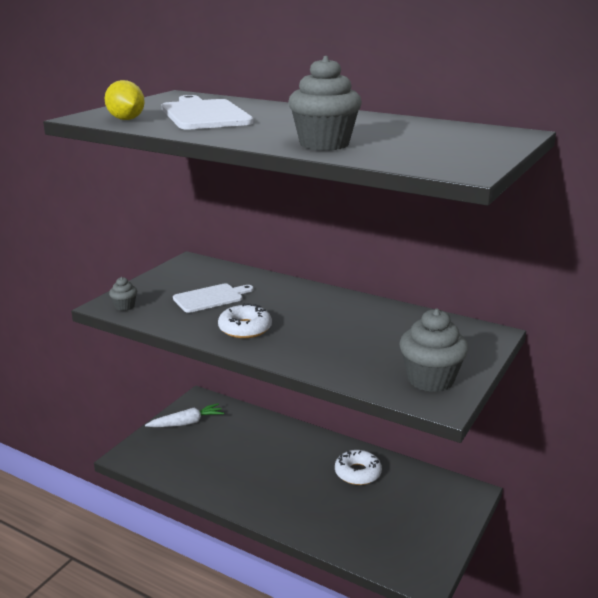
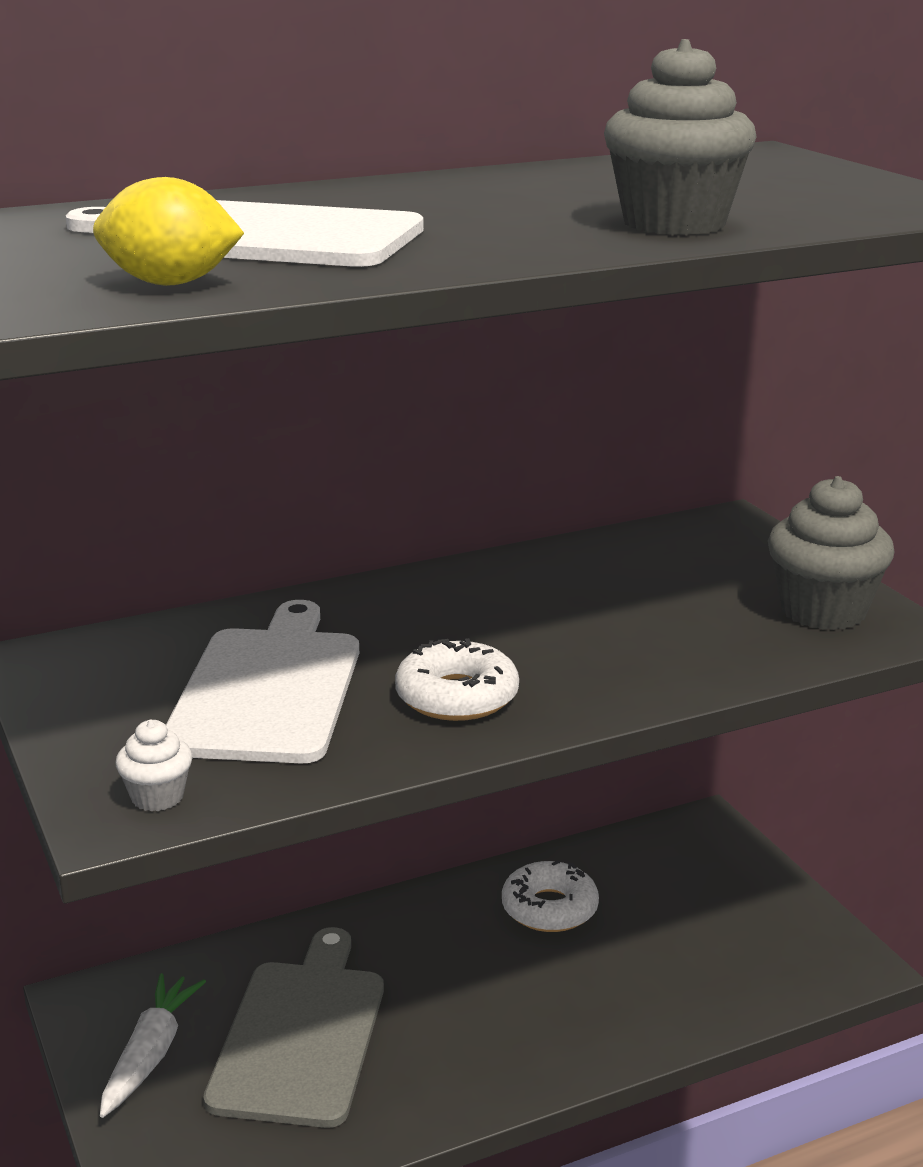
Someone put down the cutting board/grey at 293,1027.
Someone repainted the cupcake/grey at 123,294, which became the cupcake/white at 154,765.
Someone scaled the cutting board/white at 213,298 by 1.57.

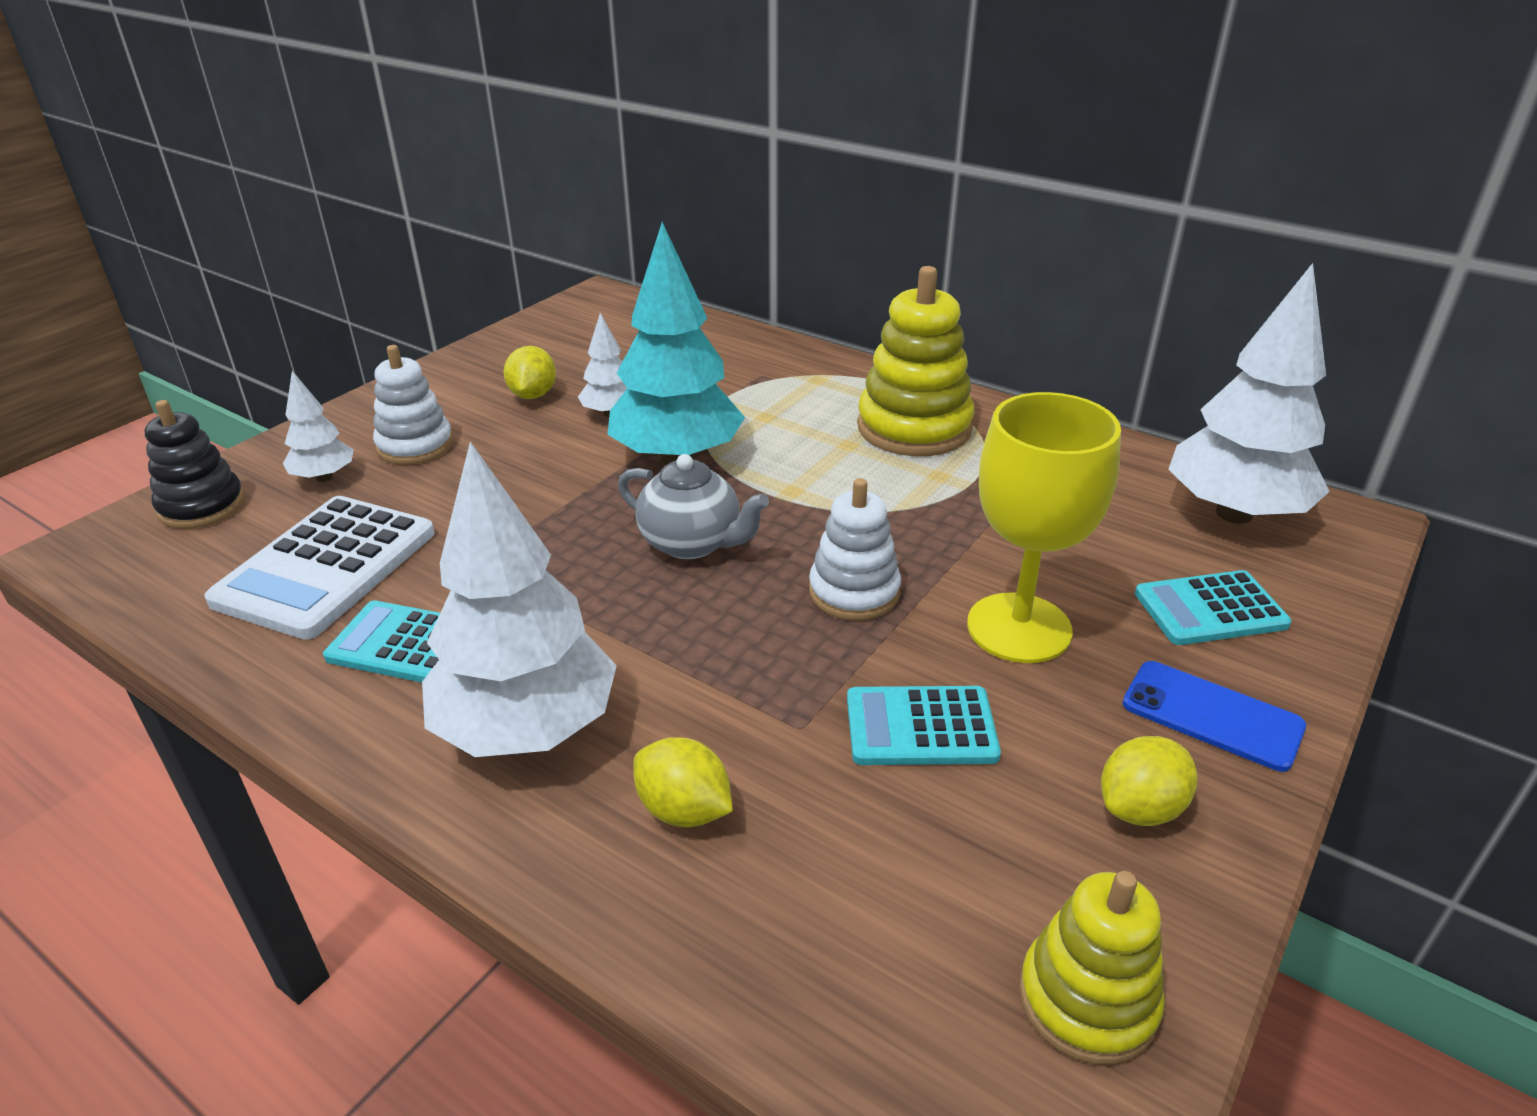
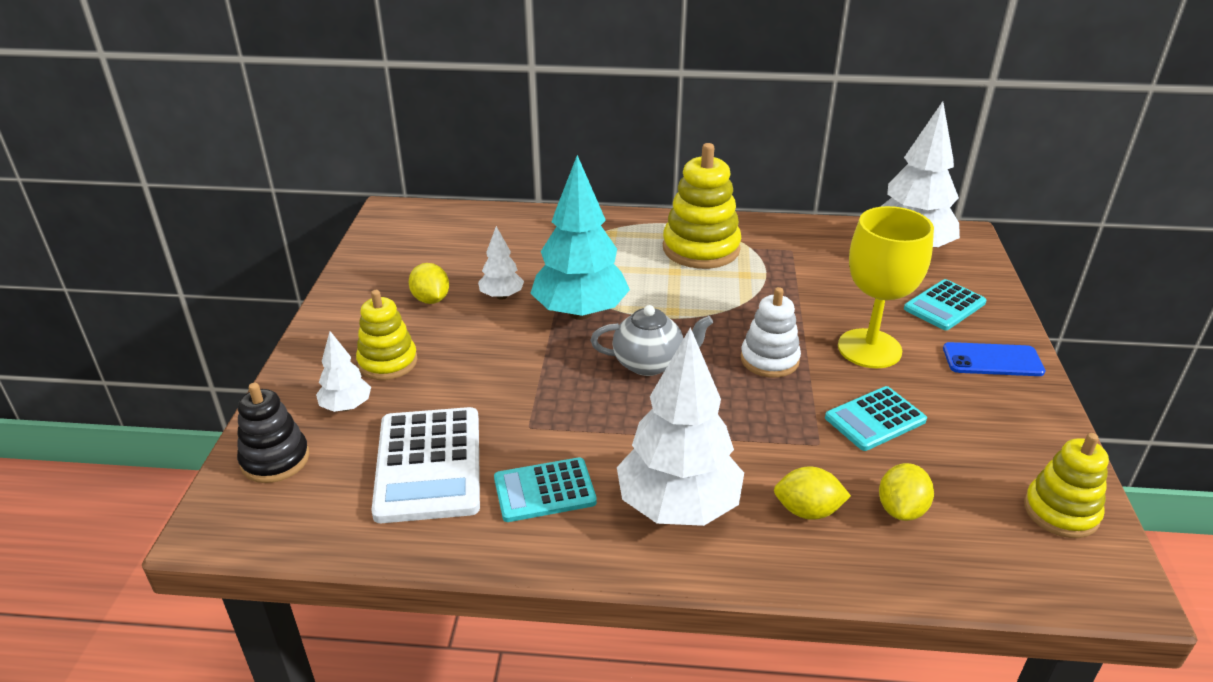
Someone carried the lemon/yellow from 1149,781 to 906,492.
Someone repainted the stacking toy/white at 413,405, which became the stacking toy/yellow at 386,335.

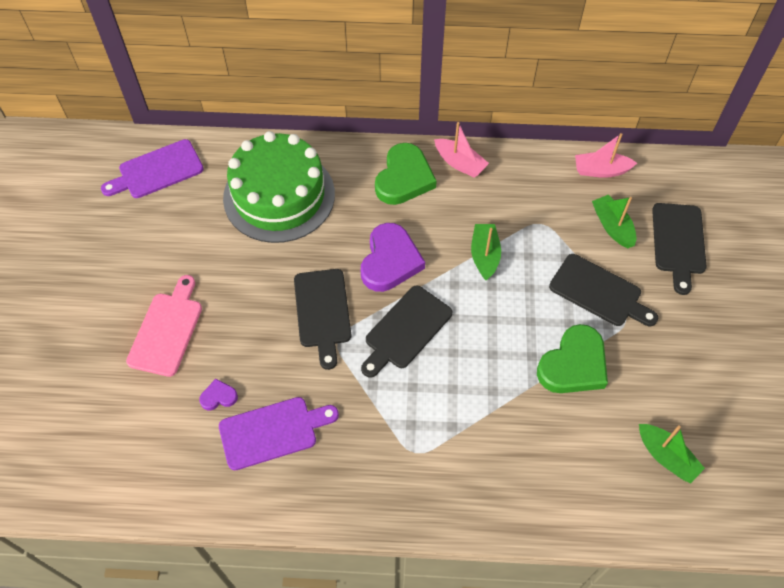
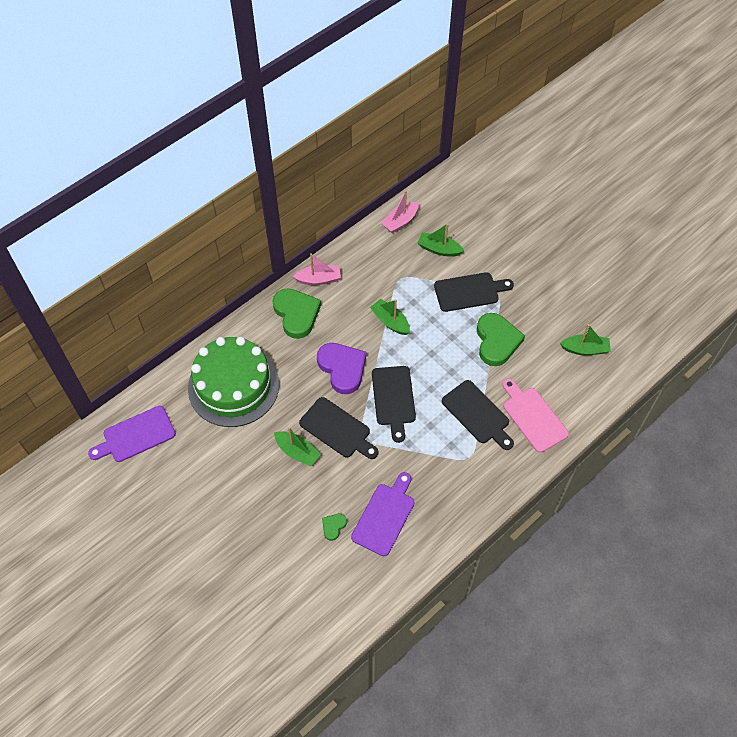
Someone put down the boat/green at 297,446.
Someone carried the cutting board/pink from 164,326 to 535,415.
Someone carried the cutting board/black from 679,249 to 478,415.
Someone repainted the heart/purple at 218,394, which became the heart/green at 334,527.
Someone rotated the cutting board/purple at 152,168 by 45 degrees clockwise.

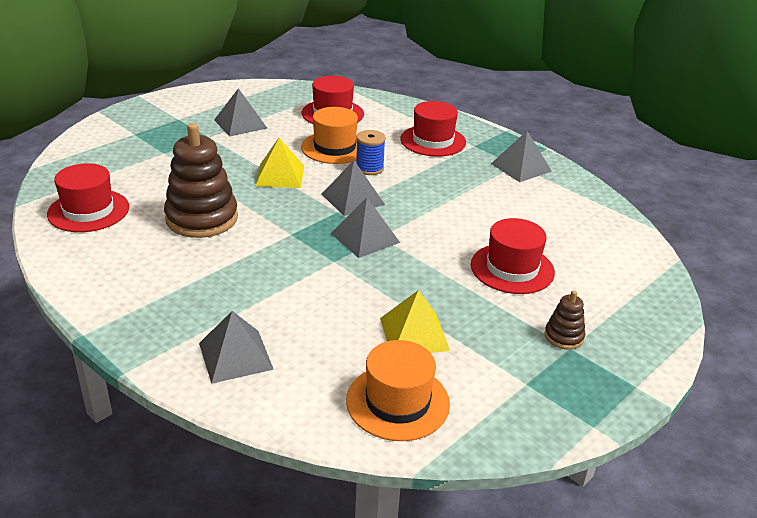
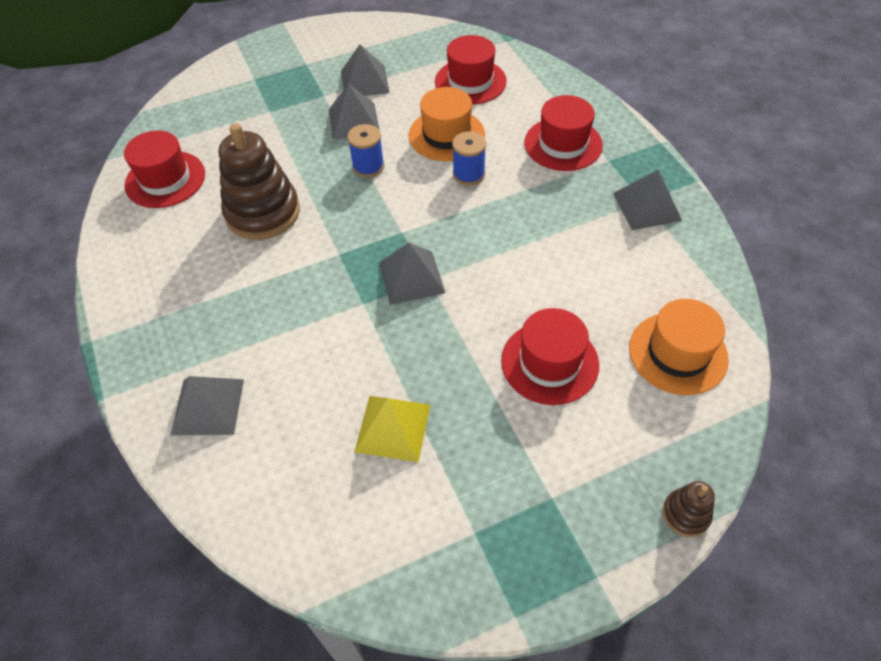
Someone carried the pyramid/grey from 353,188 to 354,112.
Someone carried the hat/orange from 398,390 to 679,347.
Someone carried the stacking toy/brown from 565,320 to 689,509.
Someone swapped the pyramid/yellow at 279,163 for the spool/blue at 365,151.

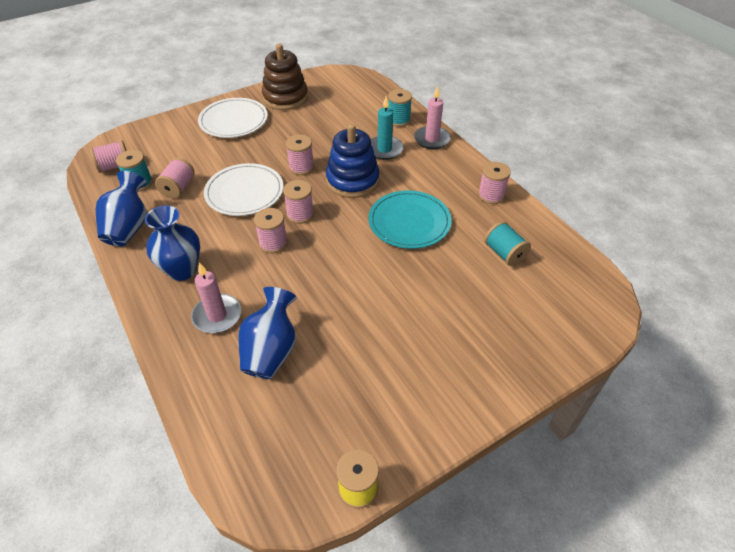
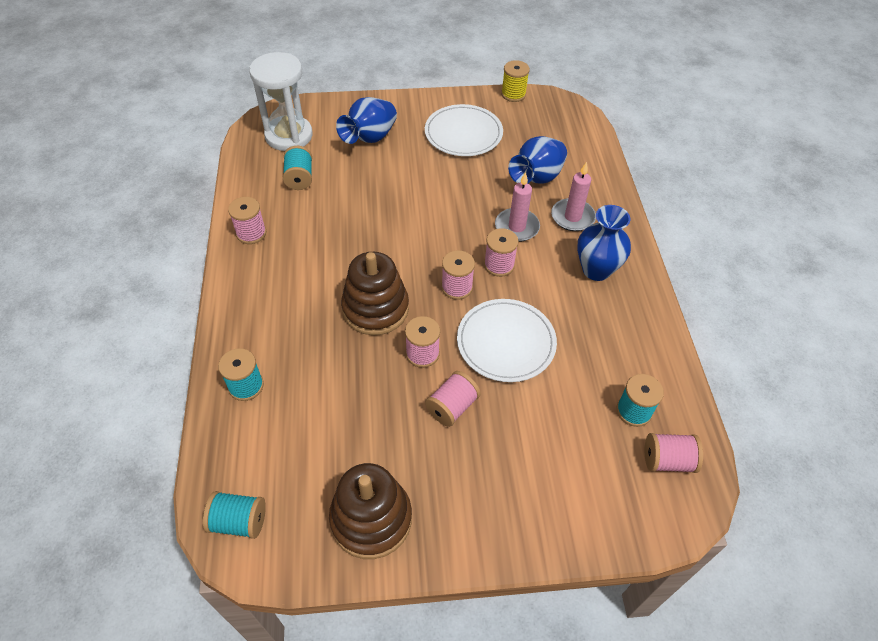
Someone took away the plate/turquoise at 410,219.
Someone took away the candle/turquoise at 387,128.
Someone put down the spool/turquoise at 234,515.
Someone put down the hourglass/white at 281,101.
Someone carried the vase/blue from 121,208 to 366,120.
Someone carried the spool/pink from 175,178 to 453,399.
Someone carried the plate/white from 233,118 to 464,130.
Someone carried the candle/pink from 432,117 to 517,207.
Someone repainted the stacking toy/blue at 353,161, which became the stacking toy/brown at 375,293.

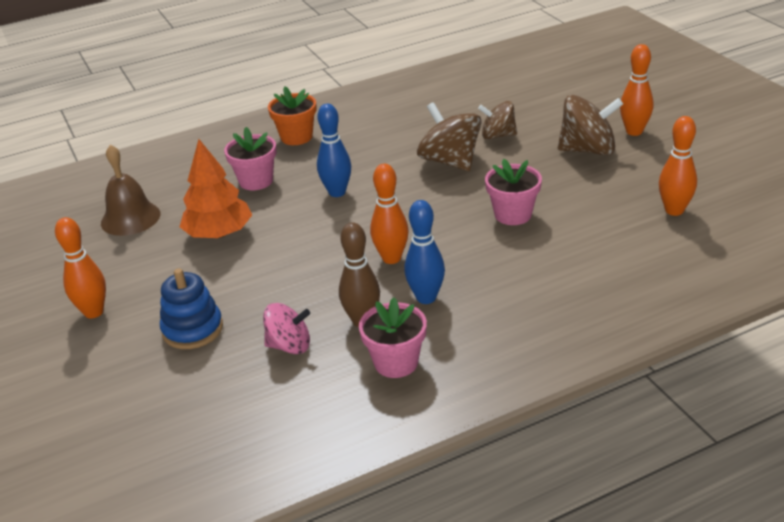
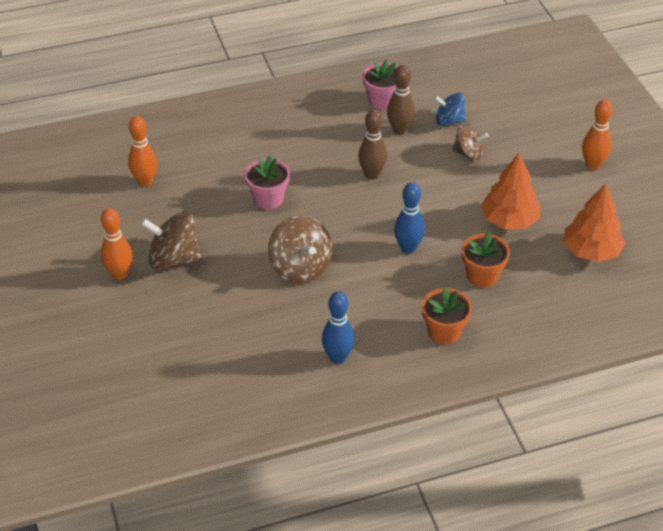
Someone took away the stacking toy/blue at 191,308.
Someone carried the bowling pin/blue from 424,252 to 338,328.
Someone carried the spinning top/brown from 497,120 to 470,142.
Someone swapped the bell/brown at 130,190 for the tree/orange at 595,222.
Someone repainted the flower pot/pink at 250,158, which became the flower pot/orange at 485,259.
Someone repainted the spinning top/pink at 286,328, which became the spinning top/blue at 450,109.
Someone repainted the bowling pin/orange at 389,214, which became the bowling pin/brown at 372,144.

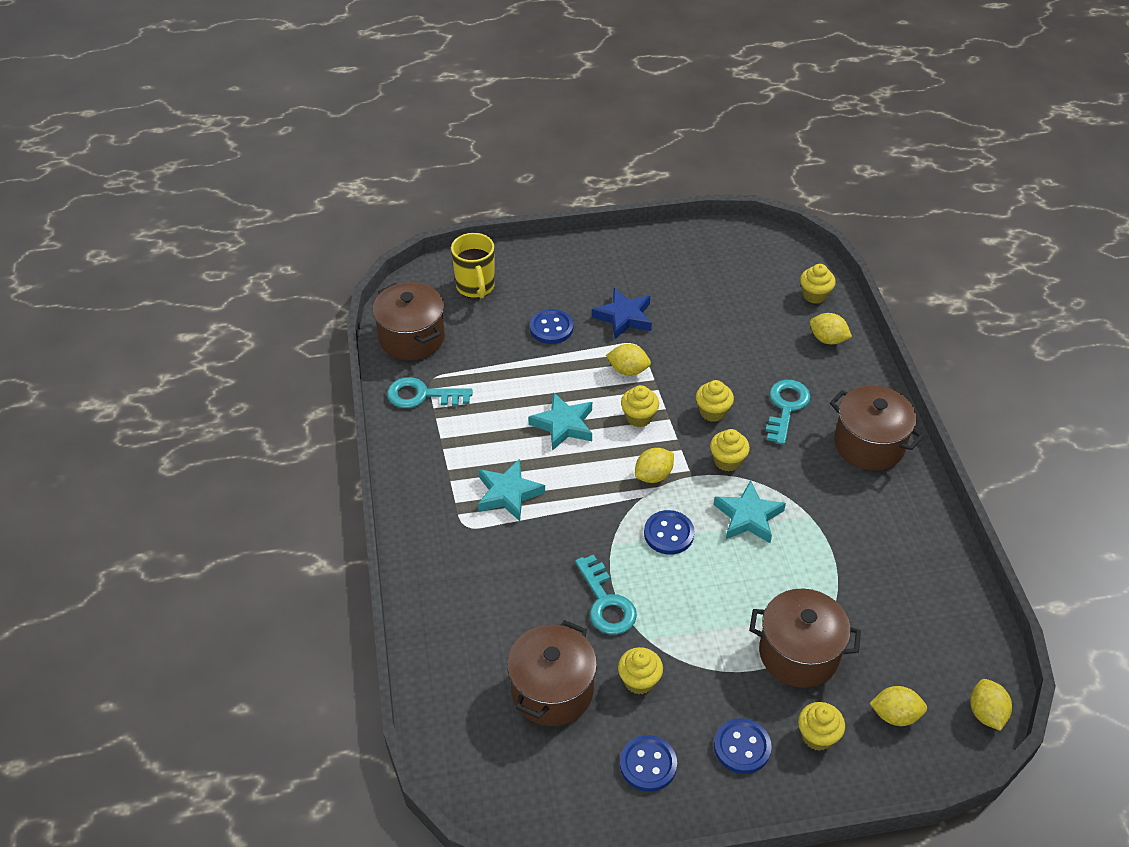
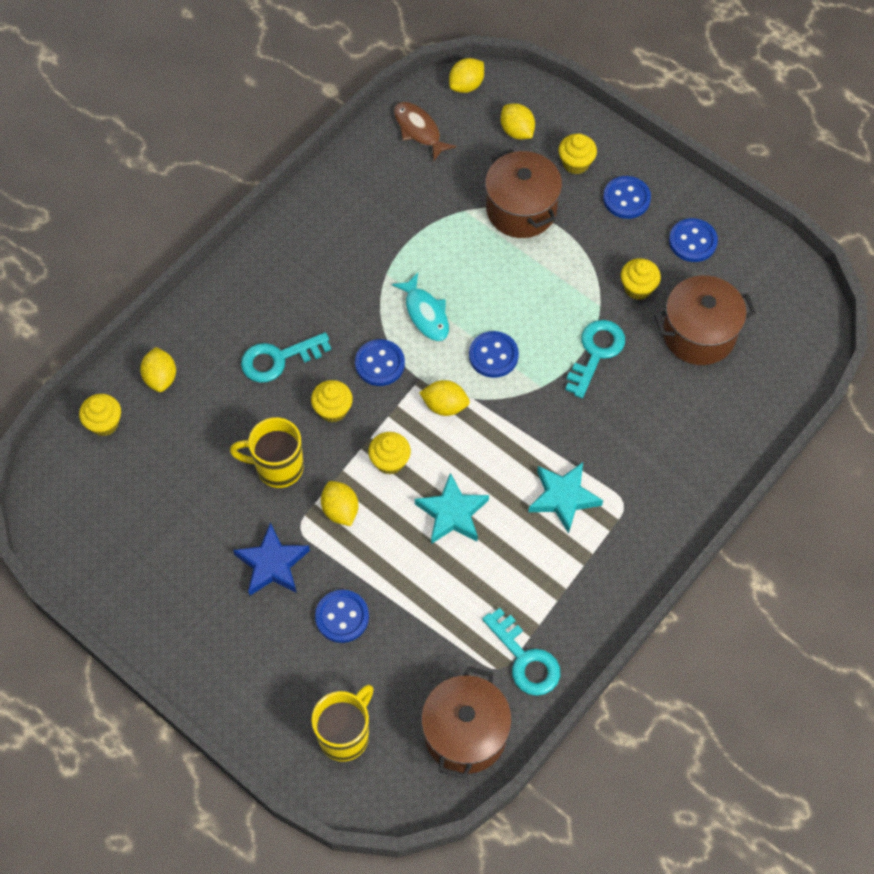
Someone took away the pot/brown at 877,428.
Someone put down the mug/yellow at 266,452.
Someone put down the fish/brown at 425,131.
Someone swapped the cupcake/yellow at 730,450 for the button/blue at 380,362.
Someone swapped the star/turquoise at 750,511 for the fish/turquoise at 420,307.

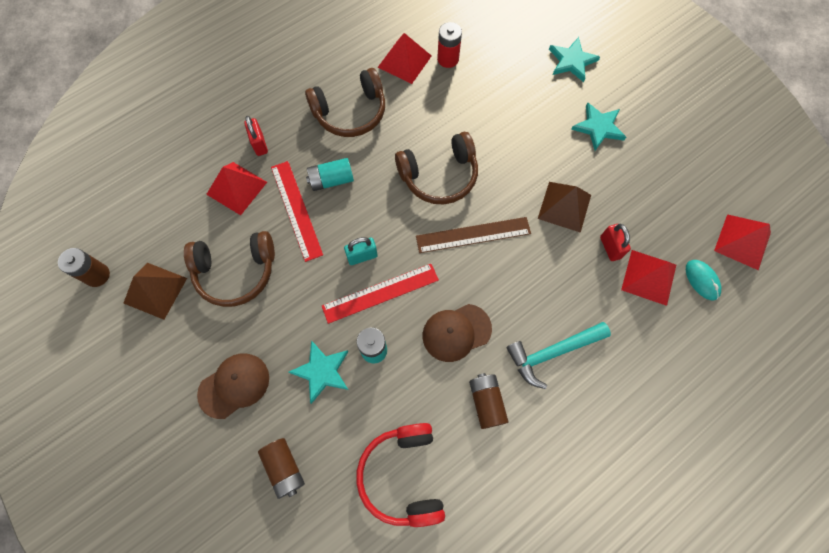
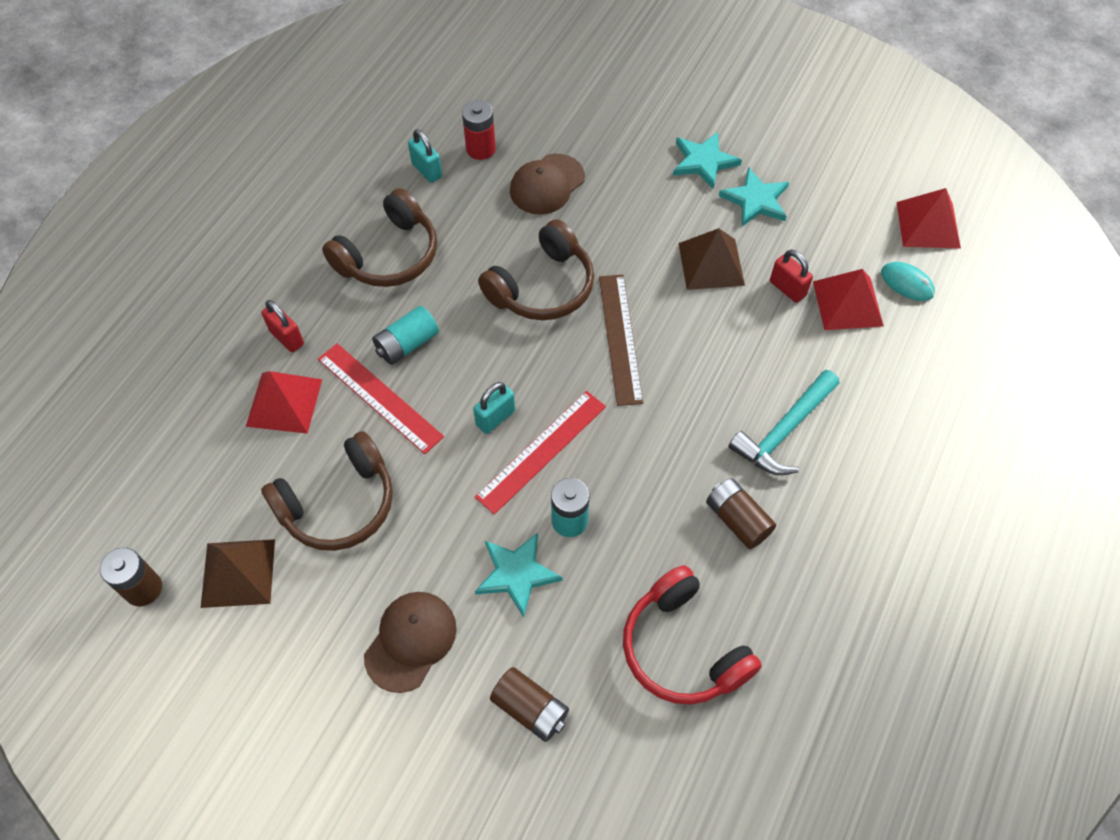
Someone carried the cap/brown from 457,333 to 547,184.
Someone carried the star/turquoise from 574,59 to 754,196.
Someone swapped the pyramid/red at 405,58 for the padlock/turquoise at 425,156.
Someone rotated the ruler/brown at 473,235 by 60 degrees counterclockwise.

